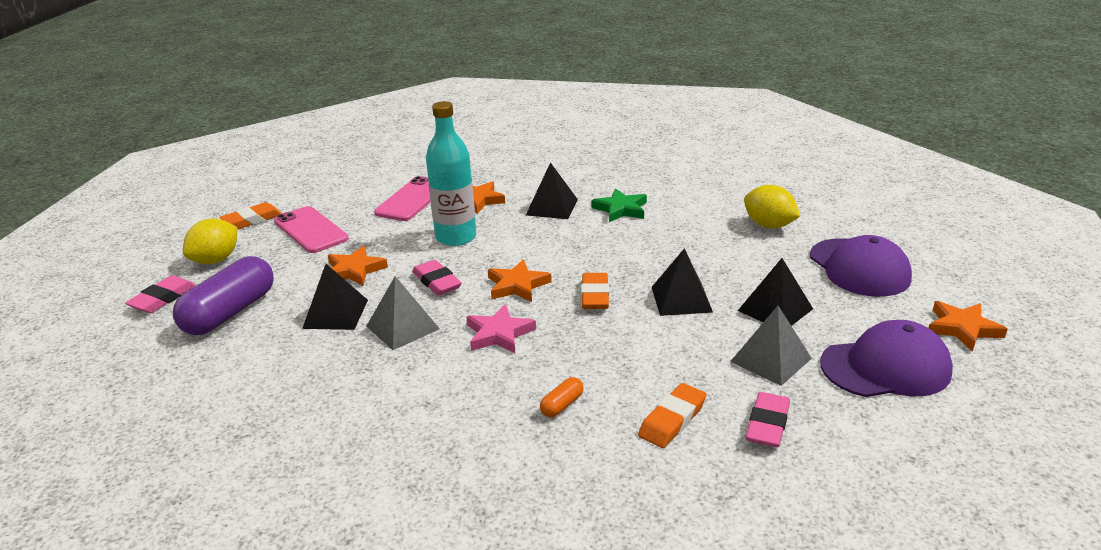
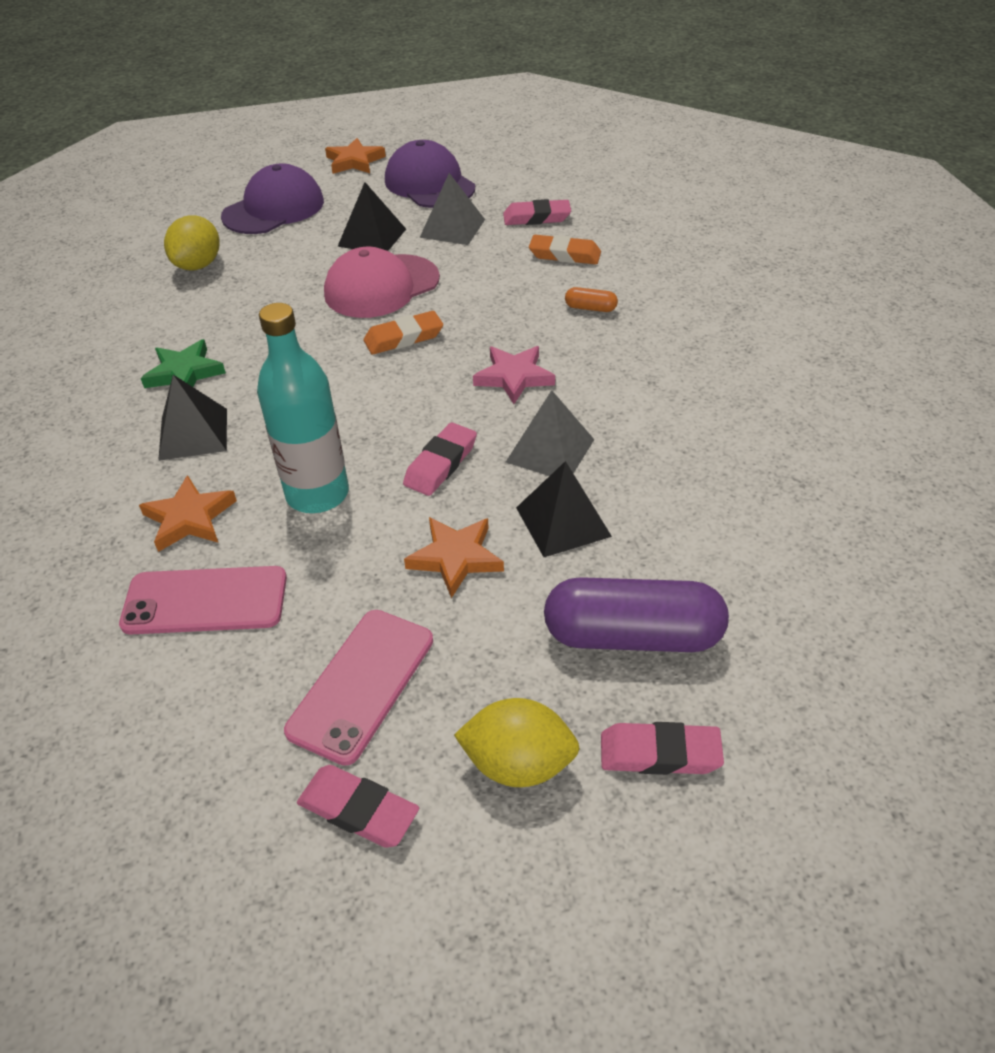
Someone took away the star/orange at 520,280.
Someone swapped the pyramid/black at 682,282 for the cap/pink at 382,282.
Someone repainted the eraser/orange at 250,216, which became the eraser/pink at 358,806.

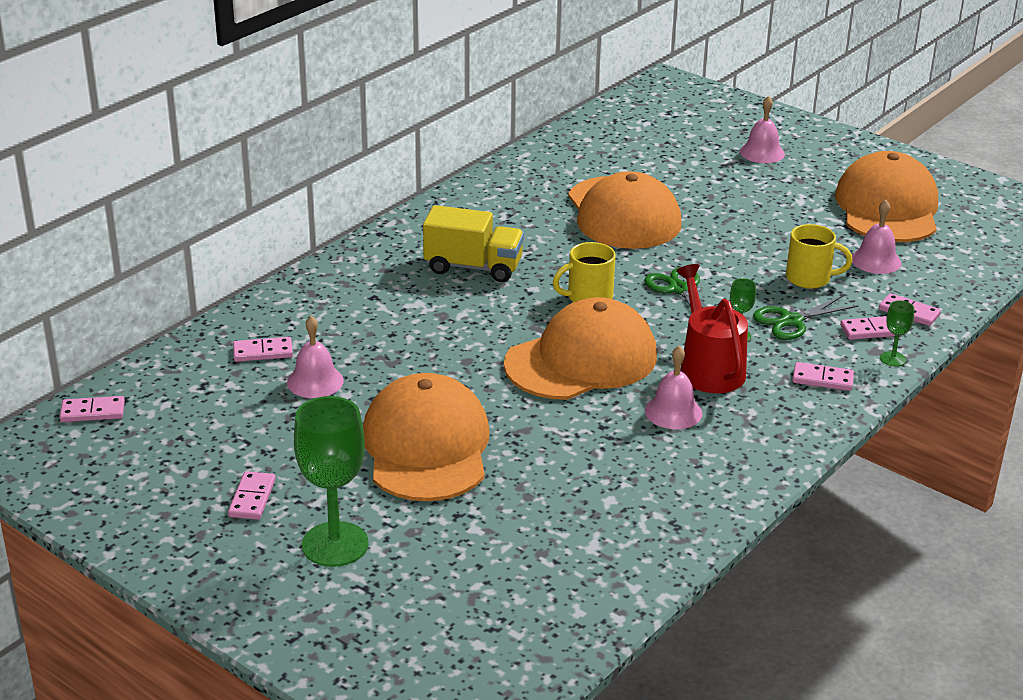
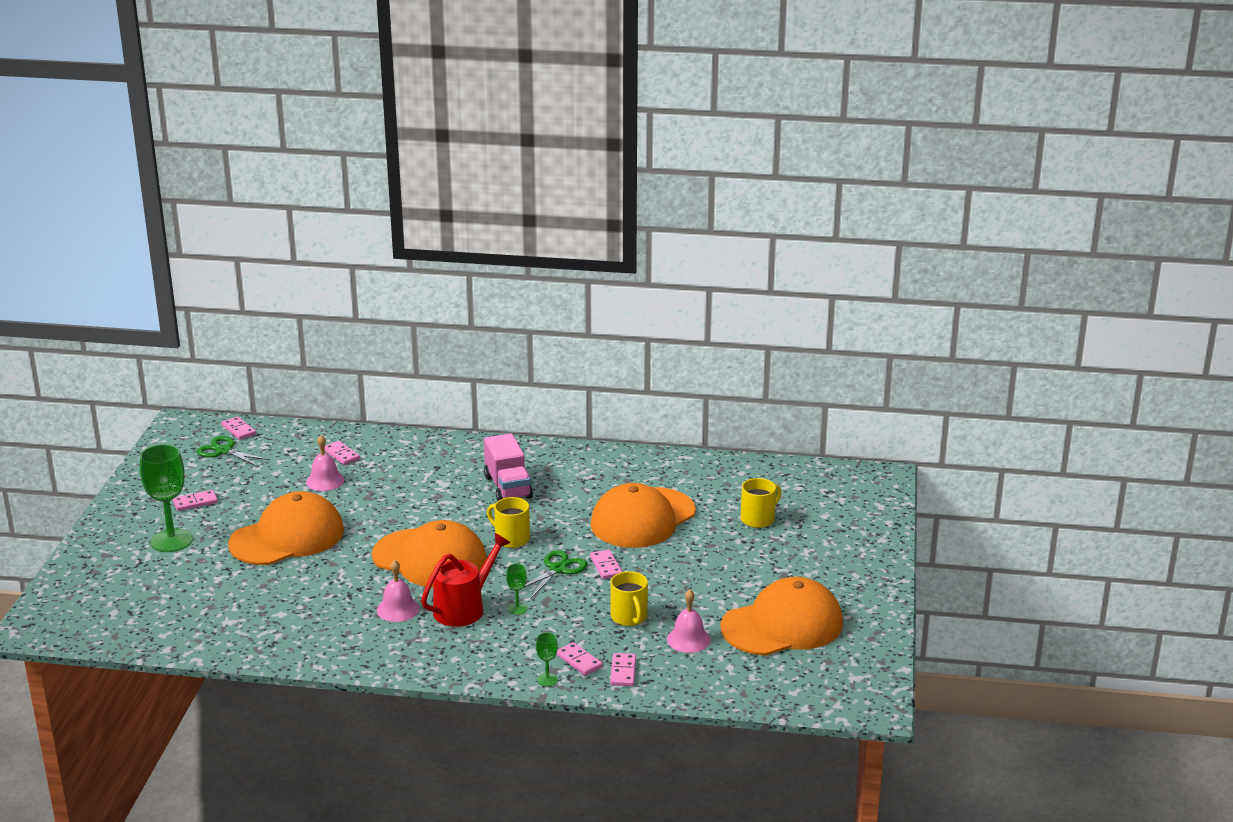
Someone took away the bell/pink at 762,129.
Someone put down the mug/yellow at 761,503.
Someone carried the scissors/green from 806,317 to 233,451.
Someone carried the domino/pink from 823,376 to 606,564.
Someone repainted the truck/yellow at 473,243, which became the truck/pink at 508,467.

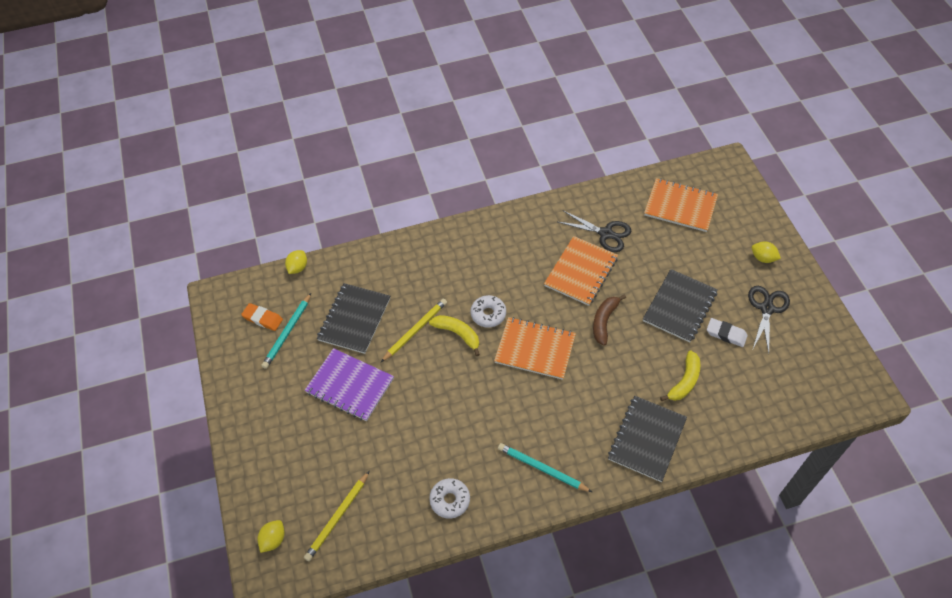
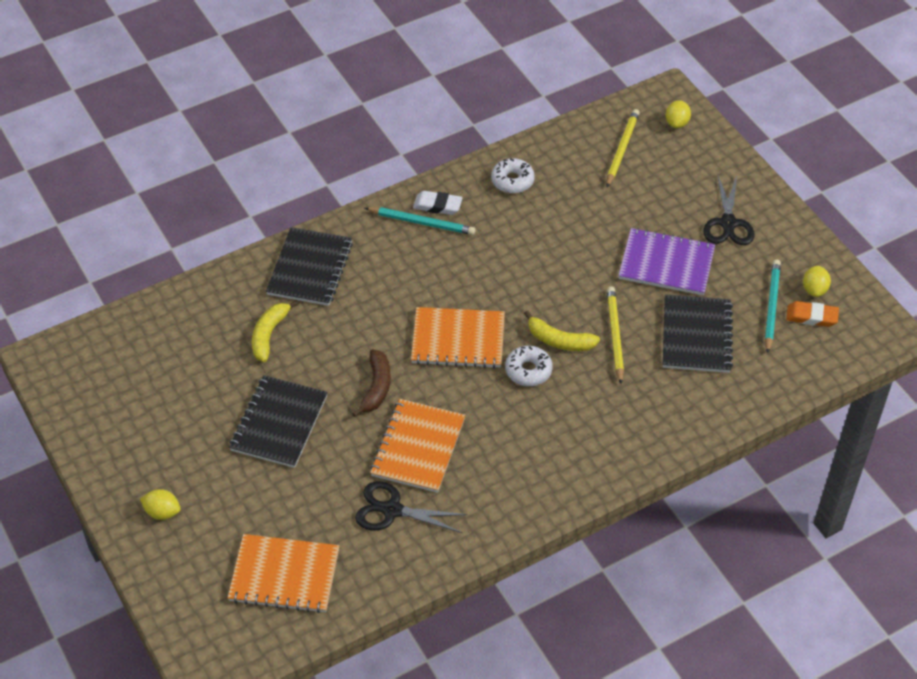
Someone carried the lemon/yellow from 296,262 to 817,281.
Someone carried the eraser/white from 727,332 to 438,203.
Someone carried the scissors/black from 769,320 to 728,209.
Someone rotated the pencil/yellow at 414,330 by 150 degrees clockwise.

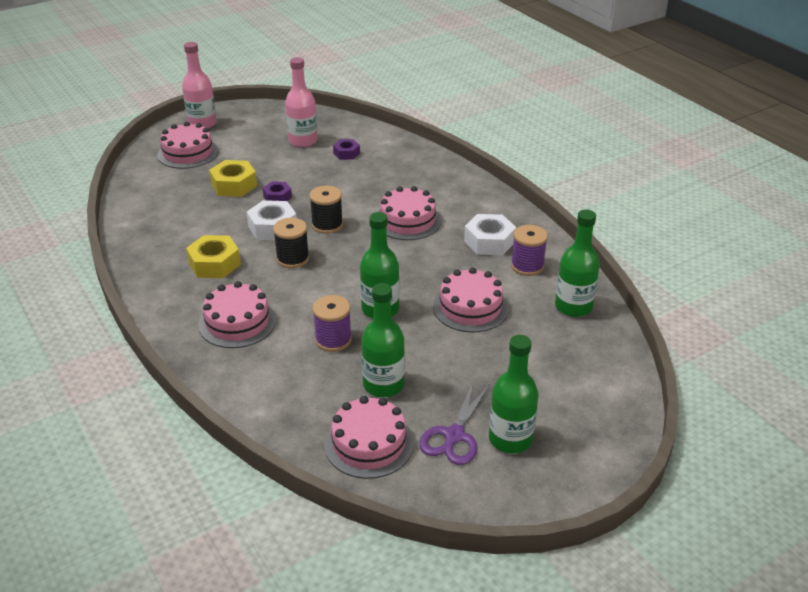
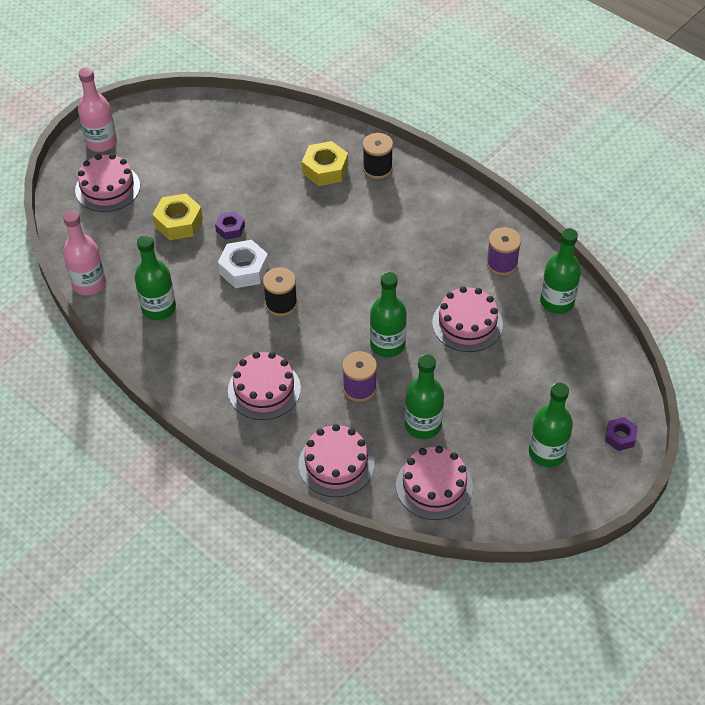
Someone took away the scissors/purple at 454,423.
Someone took away the nut/white at 490,234.
Someone put down the bottle/green at 155,277.
Someone carried the nut/yellow from 213,256 to 325,163.
Someone carried the bottle/pink from 301,102 to 84,252.
Someone carried the spool/black from 326,210 to 378,156.
Someone carried the nut/purple from 346,149 to 621,434.
Someone carried the cake/pink from 410,213 to 336,460.

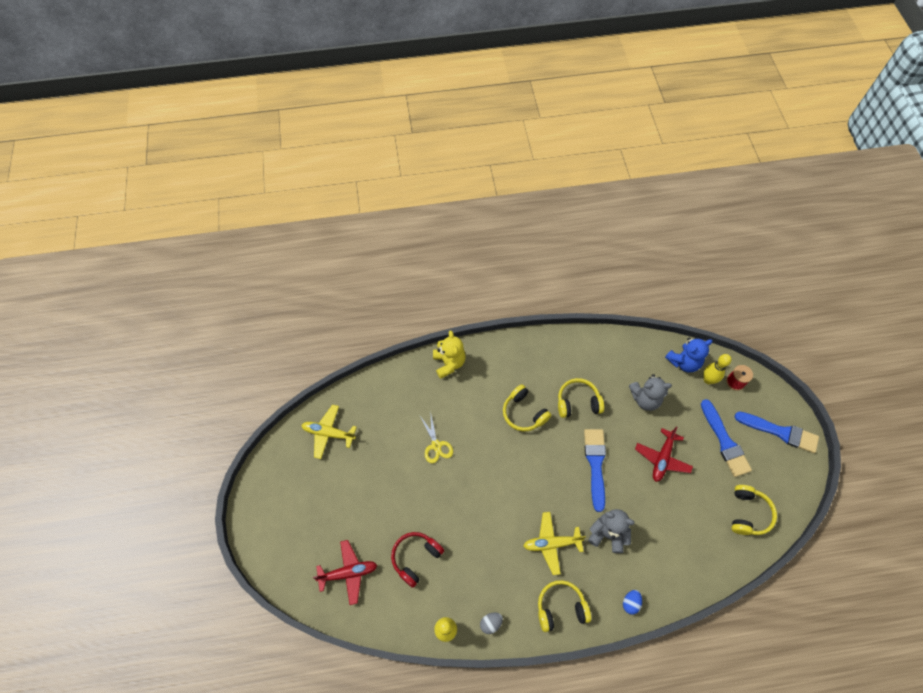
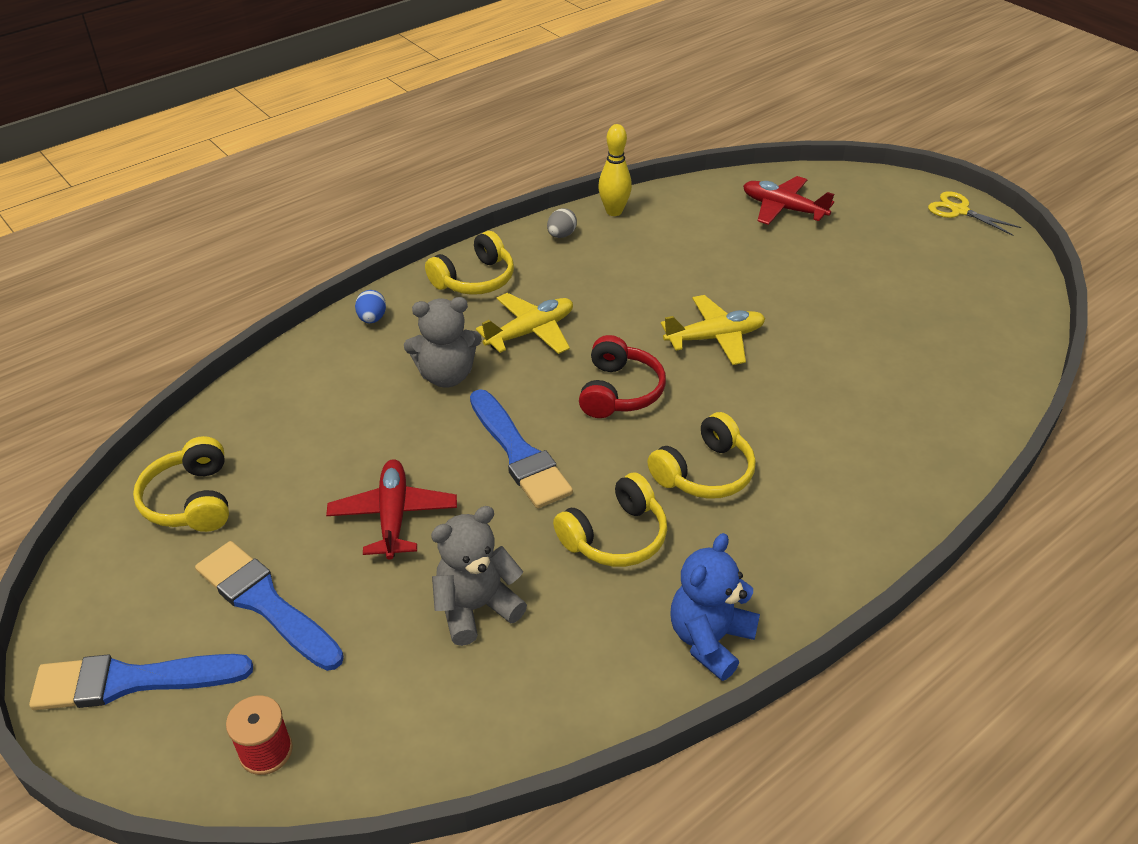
Someone took away the teddy bear/yellow at 449,355.
Someone took away the bowling pin/yellow at 717,369.
Someone carried the plane/yellow from 329,432 to 713,330.
Someone carried the headphones/red from 417,560 to 622,376.
Someone carried the scissors/yellow from 436,439 to 975,213.
Someone carried the teddy bear/blue from 689,354 to 715,607.
Someone rotated the plane/red at 345,572 by 75 degrees clockwise.
Someone rotated the headphones/yellow at 527,408 by 120 degrees clockwise.

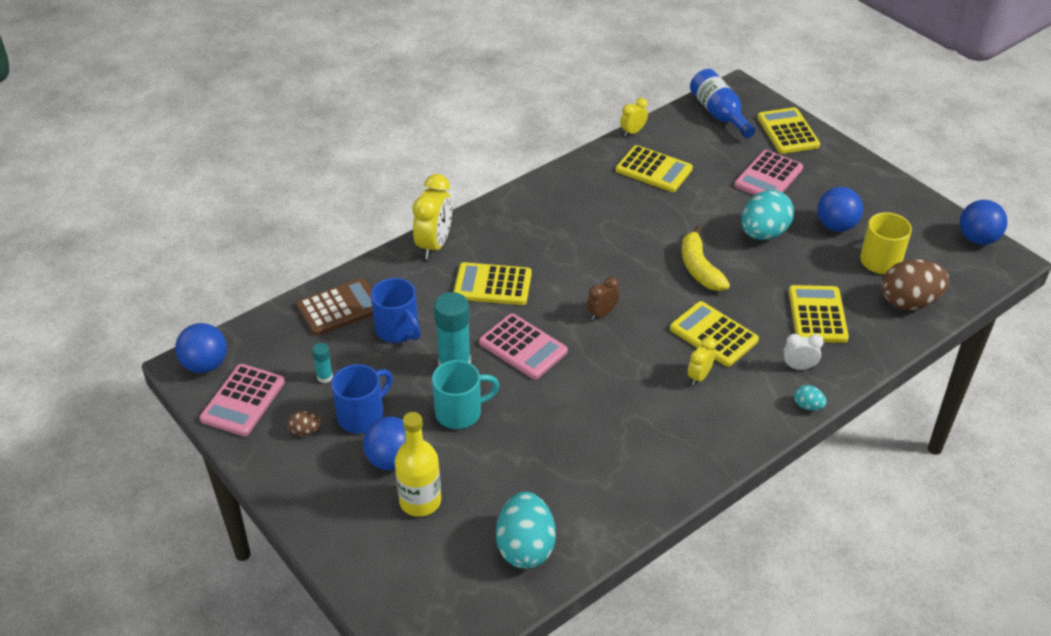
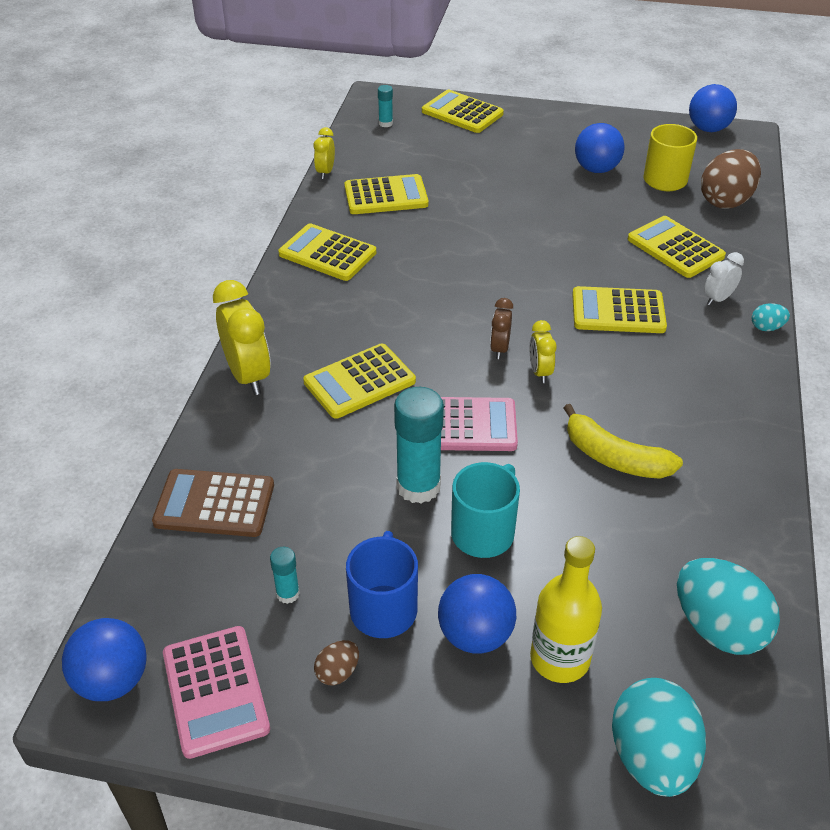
Someone took away the mug/blue at 396,310.
Someone took away the calculator/pink at 768,172.
Someone put down the calculator/yellow at 327,252.
Someone carried the banana/yellow from 706,258 to 623,441.
Someone carried the clock/yellow from 702,361 to 543,351.
Someone carried the egg/turquoise from 767,215 to 659,737.
Someone swapped the bottle/blue at 723,103 for the glue stick/turquoise at 385,106.
Someone rotated the calculator/brown at 334,307 by 105 degrees counterclockwise.

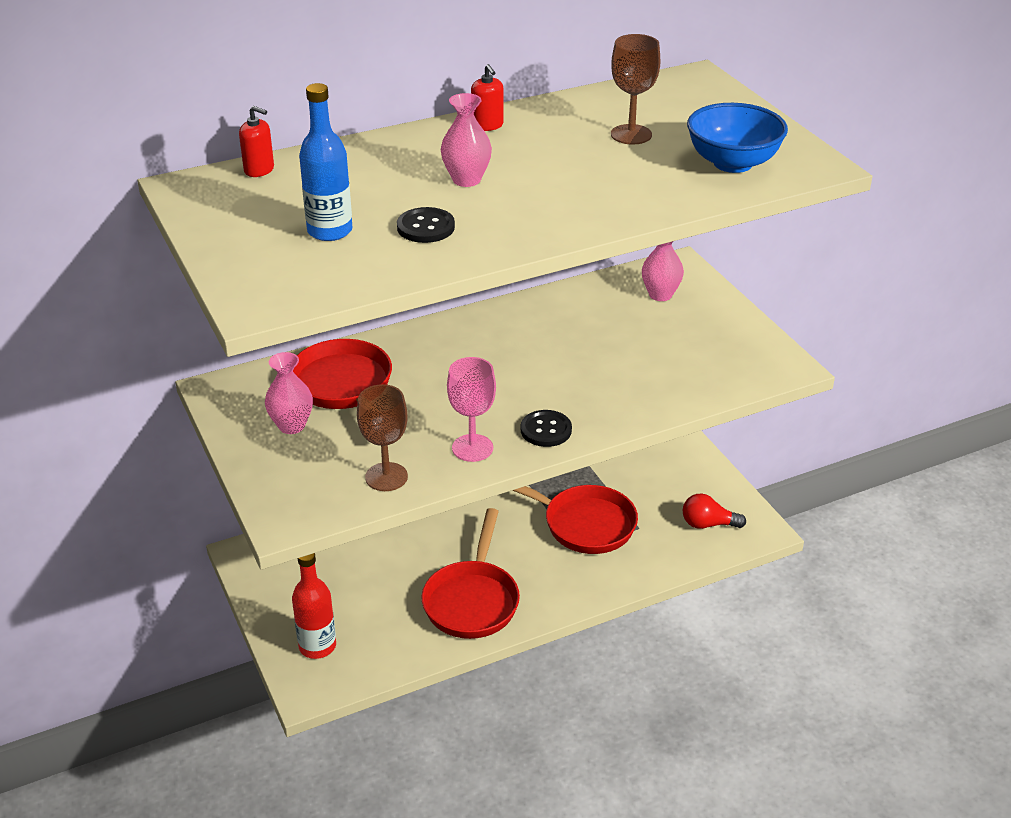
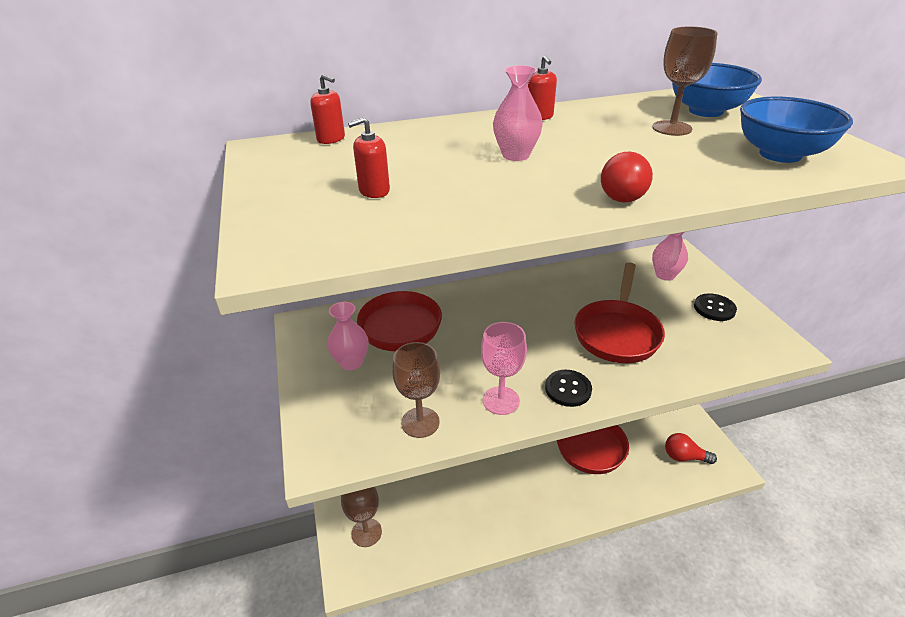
Someone put down the light bulb/red at 627,177.
Someone put down the bowl/blue at 717,90.
Someone carried the button/black from 426,225 to 715,307.
Someone carried the pan/red from 471,573 to 619,312.
Someone swapped the bottle/red at 314,606 for the goblet/brown at 361,517.
Someone swapped the bottle/blue at 325,162 for the soap dispenser/red at 369,157.

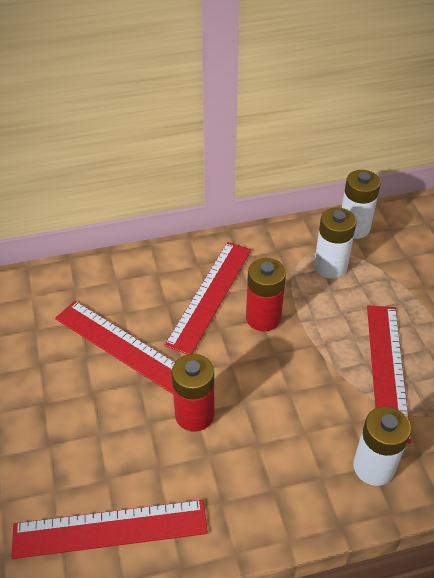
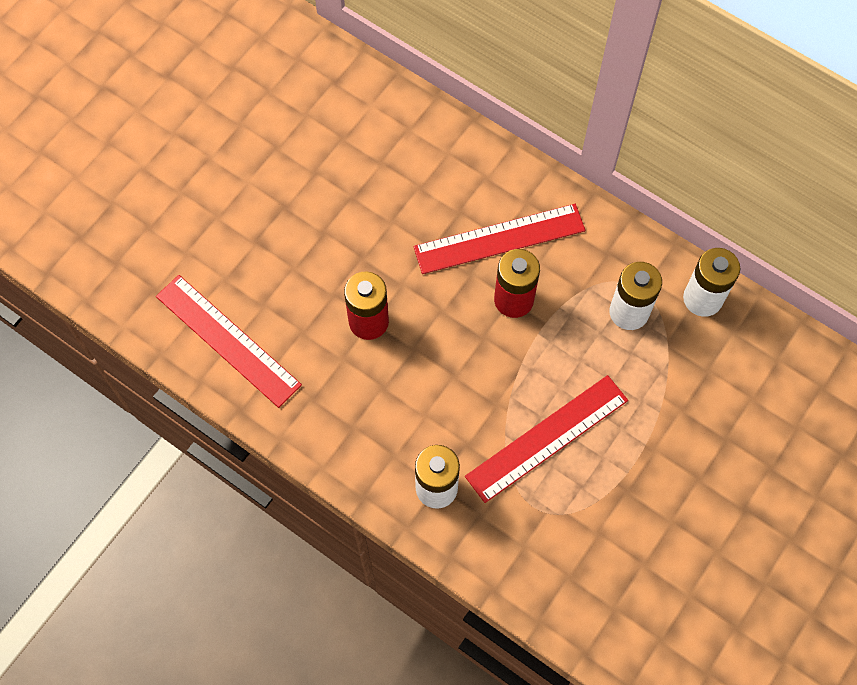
Someone took away the ruler/red at 115,347.

